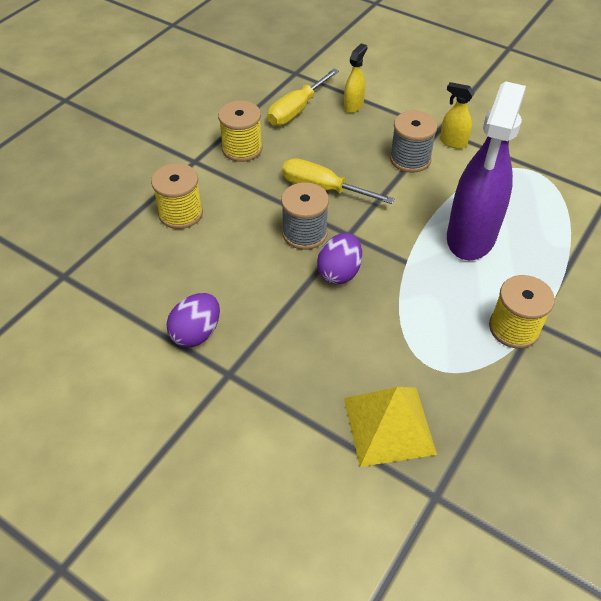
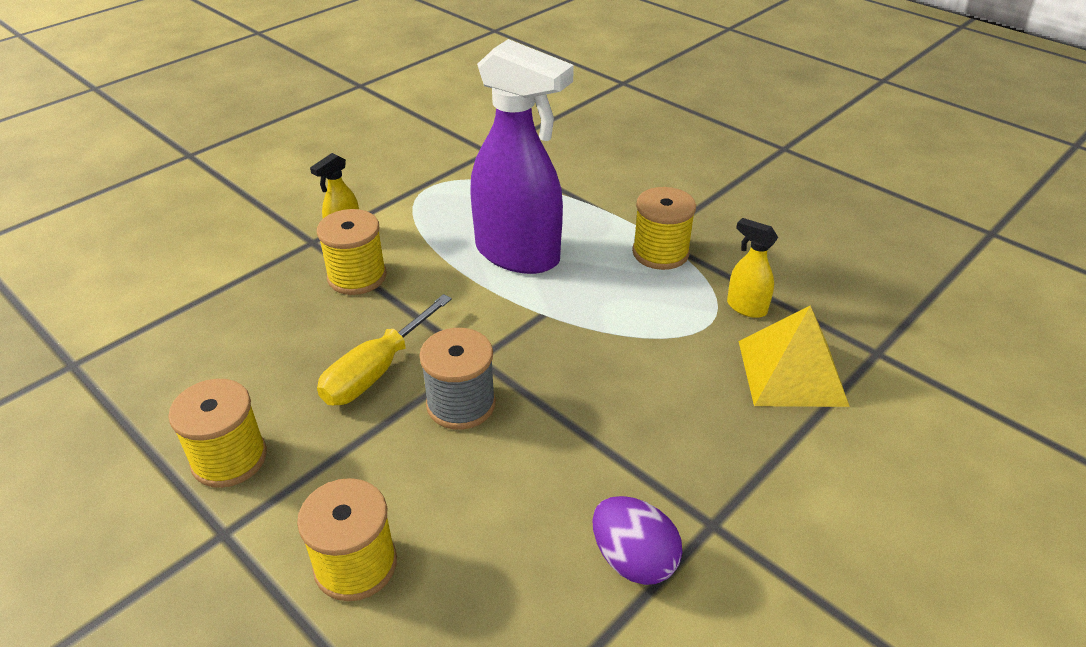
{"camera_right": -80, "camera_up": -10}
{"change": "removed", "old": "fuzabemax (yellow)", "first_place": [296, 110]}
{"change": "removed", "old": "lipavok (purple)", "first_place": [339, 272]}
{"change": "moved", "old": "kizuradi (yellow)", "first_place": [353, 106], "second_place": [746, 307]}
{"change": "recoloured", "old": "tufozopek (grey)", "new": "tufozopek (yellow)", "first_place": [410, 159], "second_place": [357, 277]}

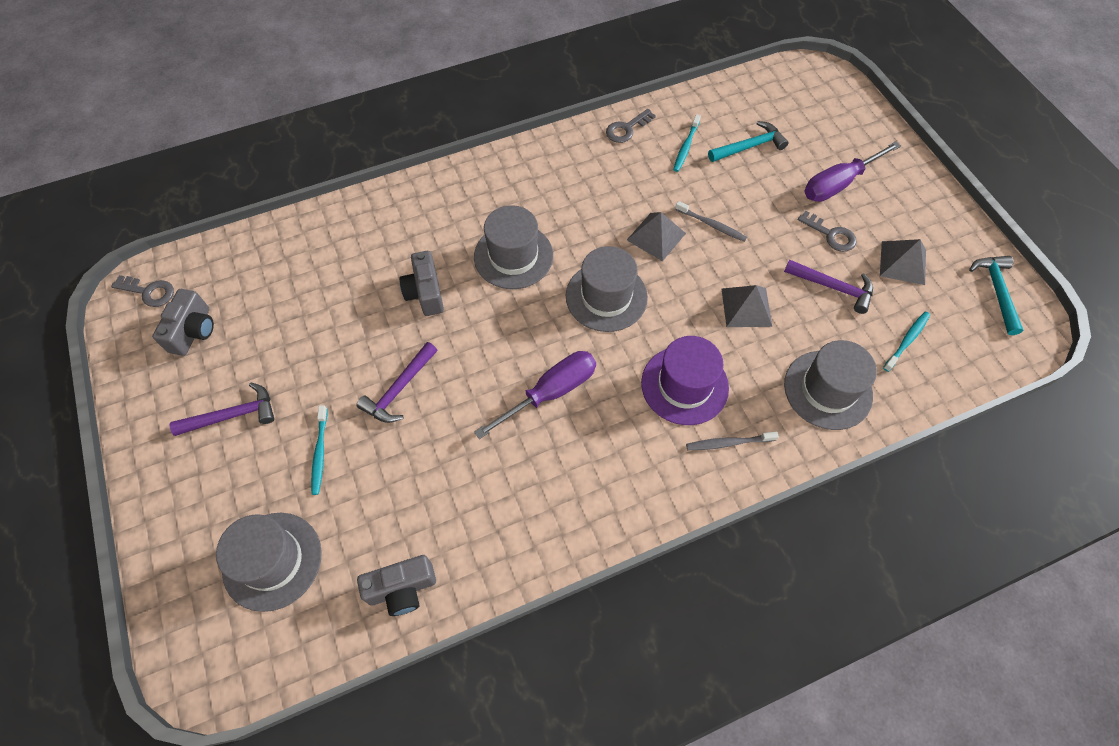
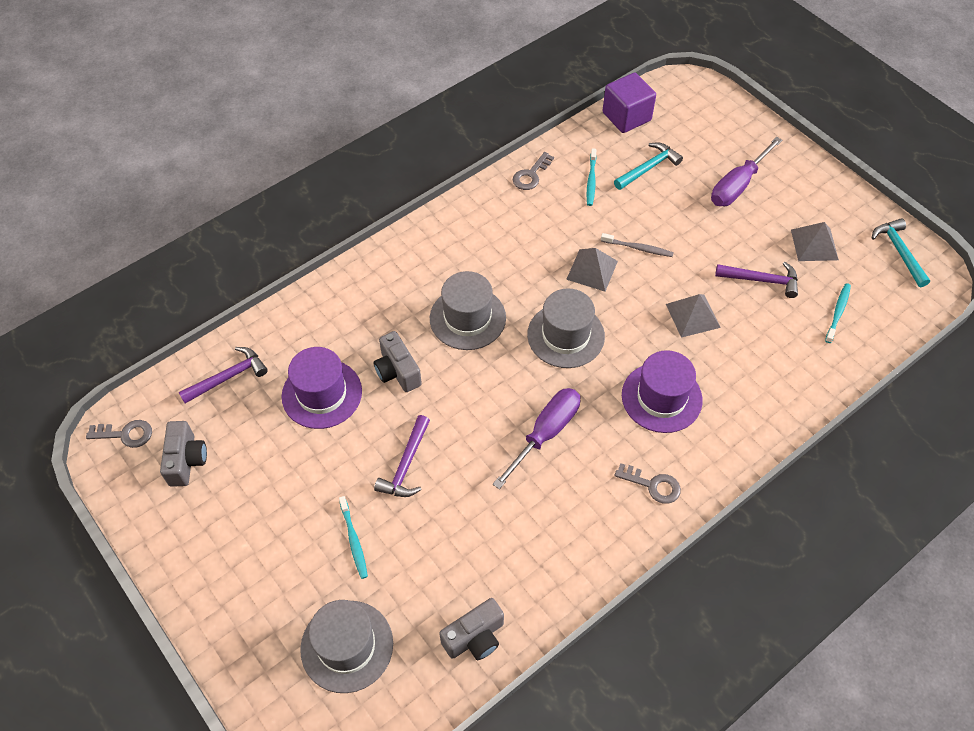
{"camera_right": -15, "camera_up": -5}
{"change": "moved", "old": "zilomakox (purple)", "first_place": [232, 415], "second_place": [228, 377]}
{"change": "removed", "old": "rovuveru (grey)", "first_place": [728, 443]}
{"change": "removed", "old": "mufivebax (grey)", "first_place": [828, 390]}
{"change": "moved", "old": "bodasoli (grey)", "first_place": [831, 235], "second_place": [653, 485]}
{"change": "added", "new": "mufivebax (purple)", "second_place": [322, 394]}
{"change": "added", "new": "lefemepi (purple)", "second_place": [626, 116]}

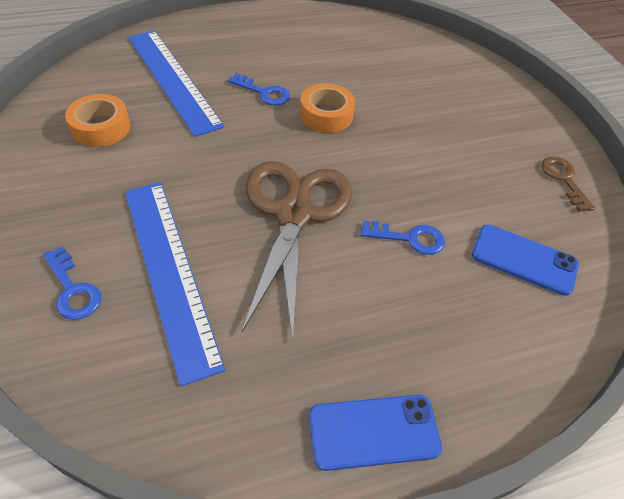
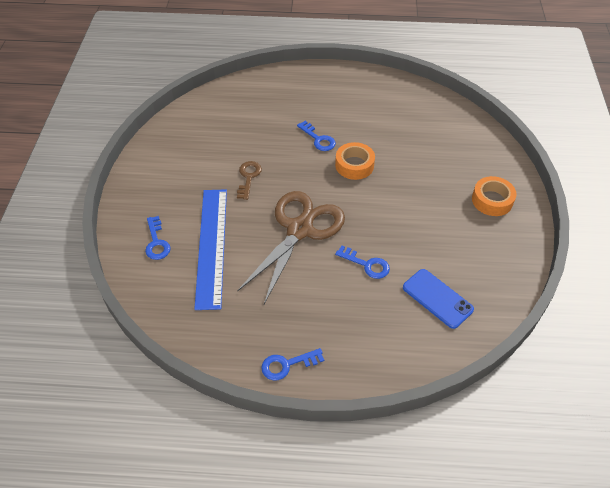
{"camera_right": 25, "camera_up": 0}
{"change": "moved", "old": "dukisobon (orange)", "first_place": [101, 127], "second_place": [492, 200]}
{"change": "removed", "old": "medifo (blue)", "first_place": [173, 79]}
{"change": "replaced", "old": "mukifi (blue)", "new": "bodasoli (blue)", "first_place": [374, 432], "second_place": [287, 365]}
{"change": "moved", "old": "bodasoli (brown)", "first_place": [563, 179], "second_place": [248, 177]}

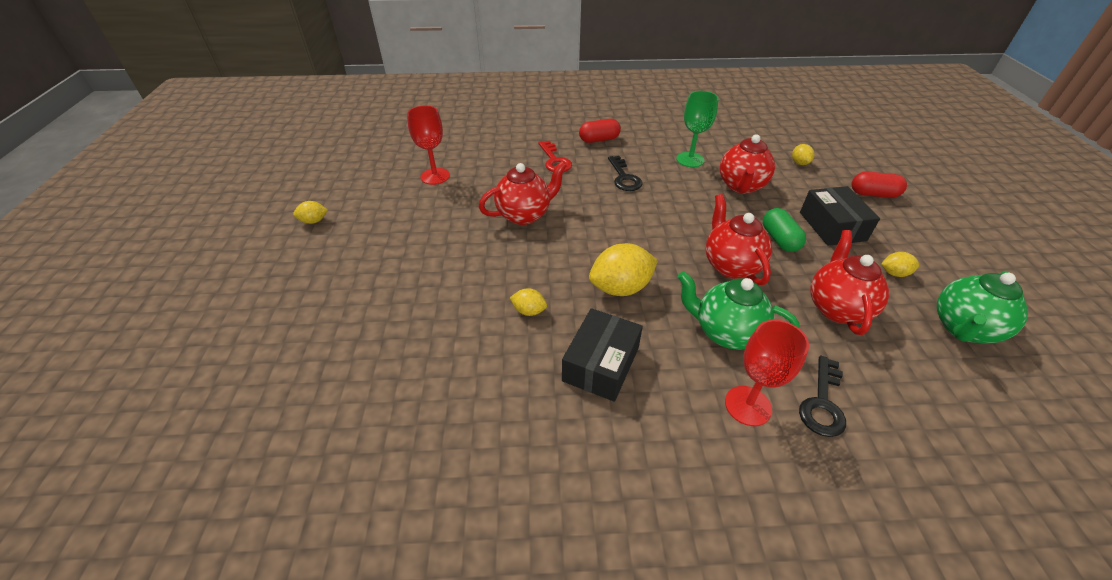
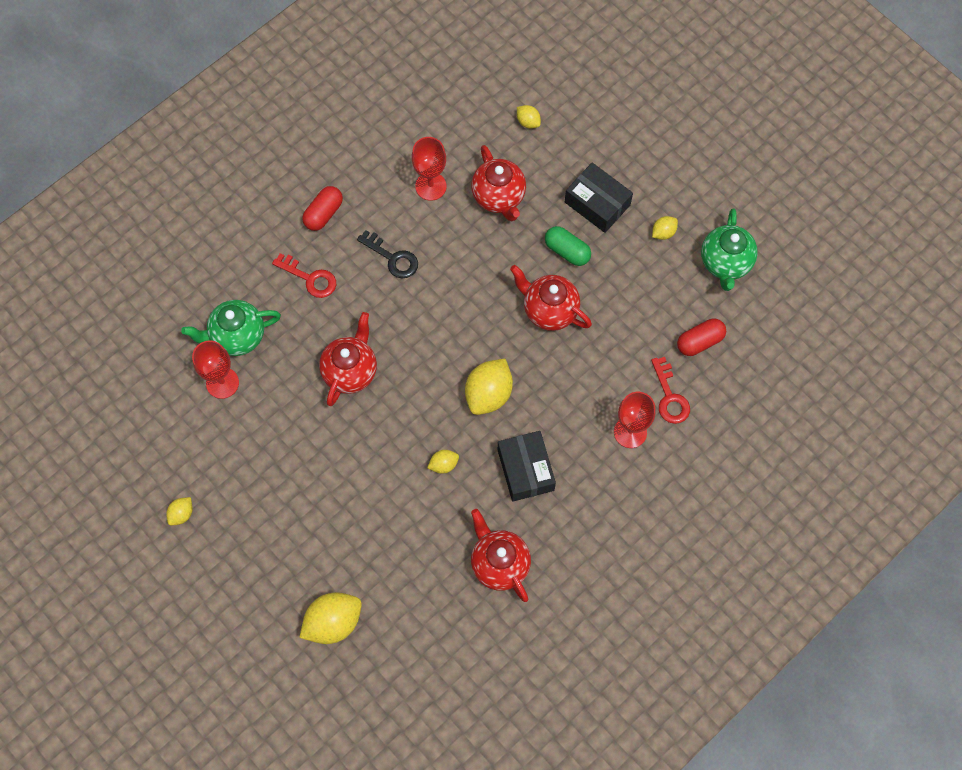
{"camera_right": -40, "camera_up": 25}
{"change": "recoloured", "old": "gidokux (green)", "new": "gidokux (red)", "first_place": [690, 159], "second_place": [430, 186]}
{"change": "moved", "old": "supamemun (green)", "first_place": [726, 332], "second_place": [237, 336]}
{"change": "recoloured", "old": "bodasoli (black)", "new": "bodasoli (red)", "first_place": [822, 403], "second_place": [670, 397]}
{"change": "moved", "old": "supamemun (red)", "first_place": [836, 308], "second_place": [499, 564]}
{"change": "moved", "old": "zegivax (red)", "first_place": [873, 194], "second_place": [699, 341]}
{"change": "added", "new": "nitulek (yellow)", "second_place": [333, 622]}

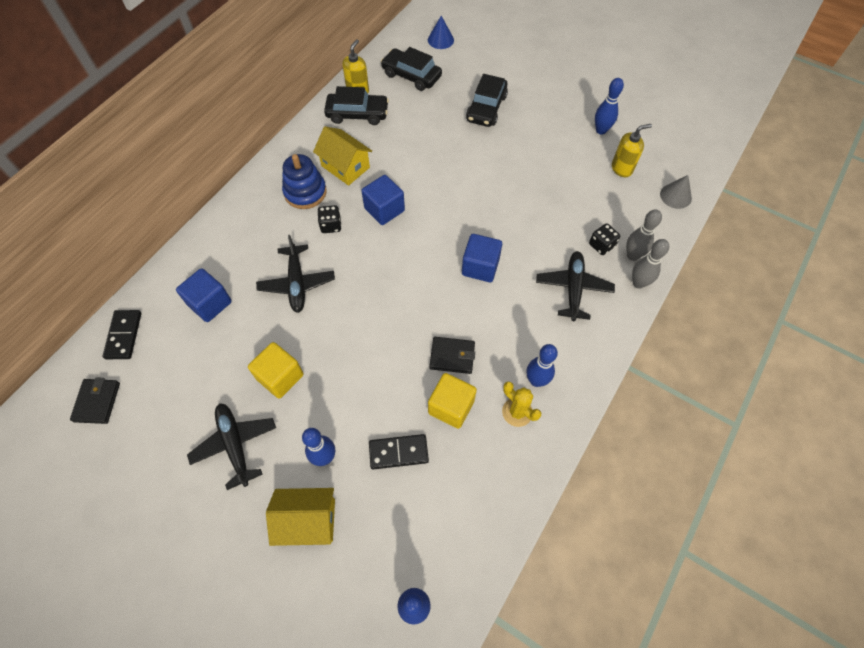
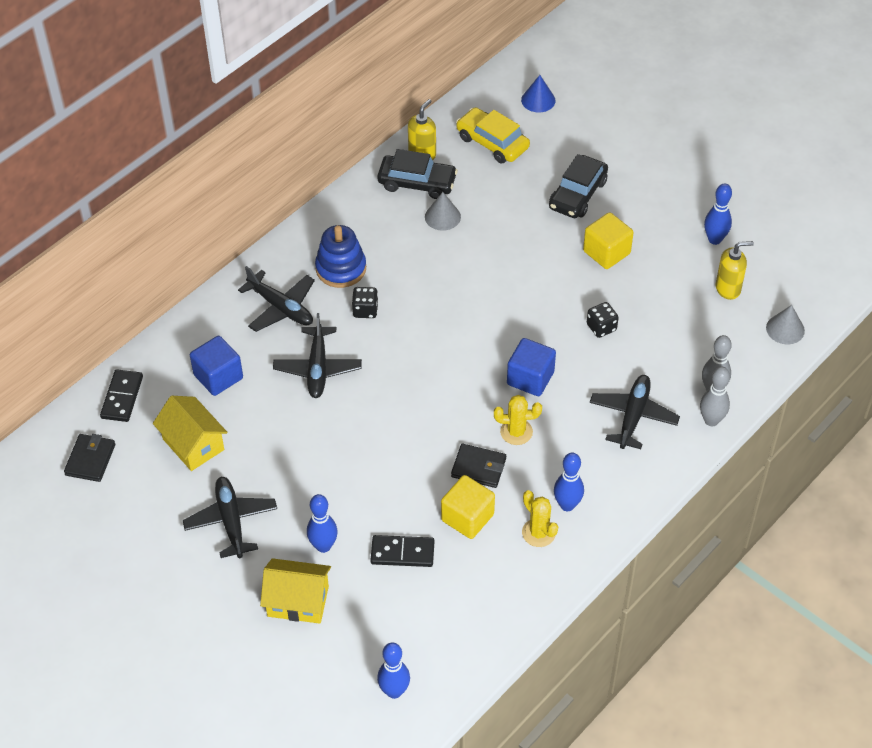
{"camera_right": 10, "camera_up": -10}
{"change": "moved", "old": "lefemepi (yellow)", "first_place": [280, 377], "second_place": [606, 252]}
{"change": "moved", "old": "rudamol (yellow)", "first_place": [345, 166], "second_place": [193, 444]}
{"change": "removed", "old": "lefemepi (blue)", "first_place": [384, 209]}
{"change": "recoloured", "old": "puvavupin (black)", "new": "puvavupin (yellow)", "first_place": [411, 75], "second_place": [492, 142]}
{"change": "moved", "old": "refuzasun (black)", "first_place": [601, 245], "second_place": [601, 327]}
{"change": "added", "new": "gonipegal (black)", "second_place": [281, 308]}
{"change": "added", "new": "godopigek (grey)", "second_place": [442, 216]}
{"change": "added", "new": "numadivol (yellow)", "second_place": [516, 432]}

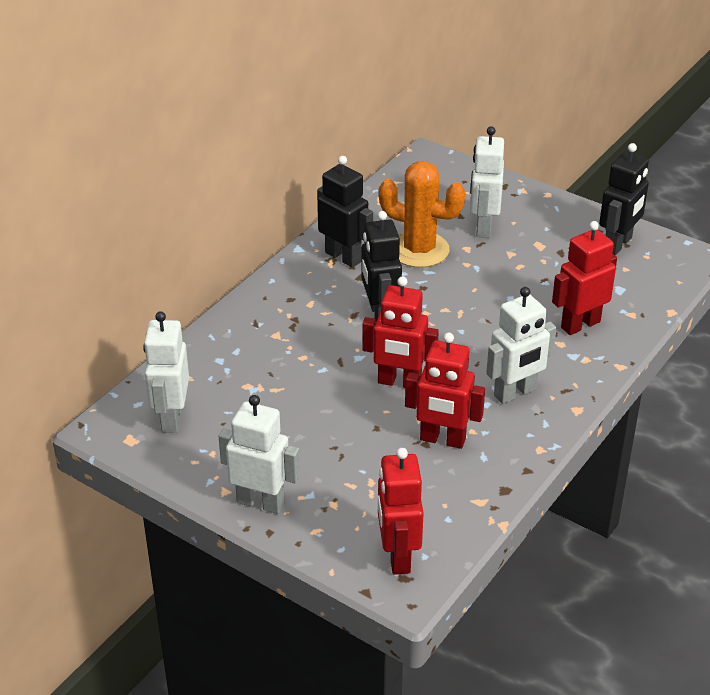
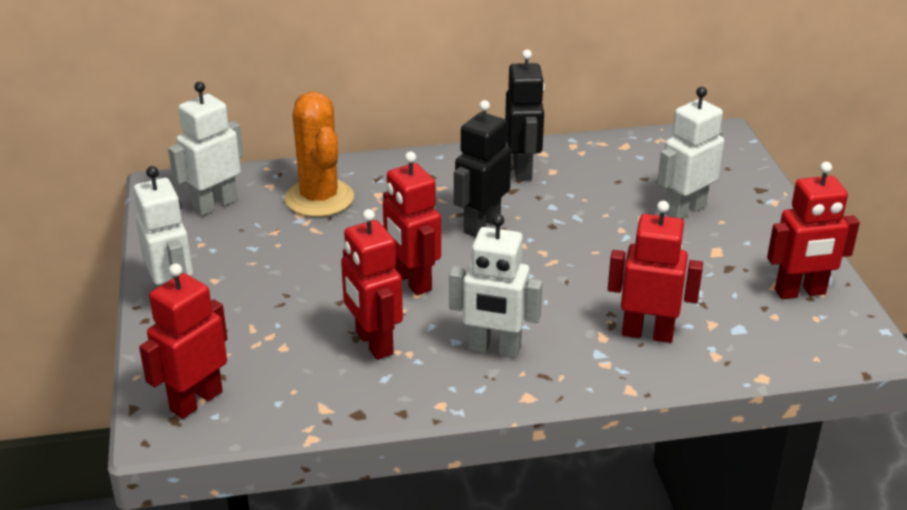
{"camera_right": 45, "camera_up": -5}
{"change": "moved", "old": "numadivol (orange)", "first_place": [419, 250], "second_place": [319, 198]}
{"change": "recoloured", "old": "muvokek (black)", "new": "muvokek (red)", "first_place": [618, 244], "second_place": [800, 292]}

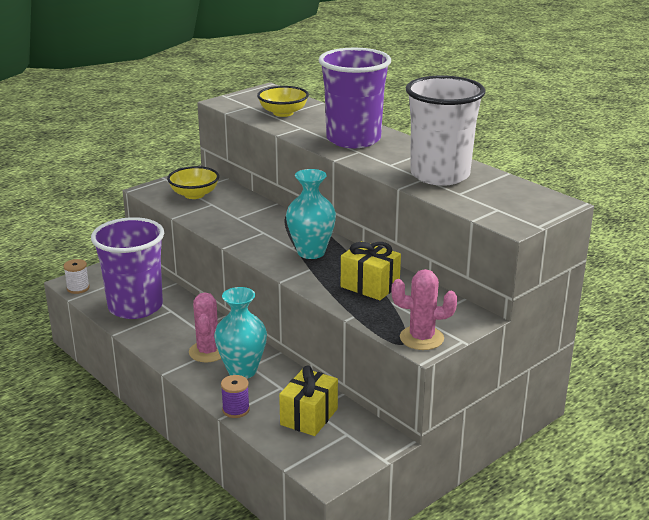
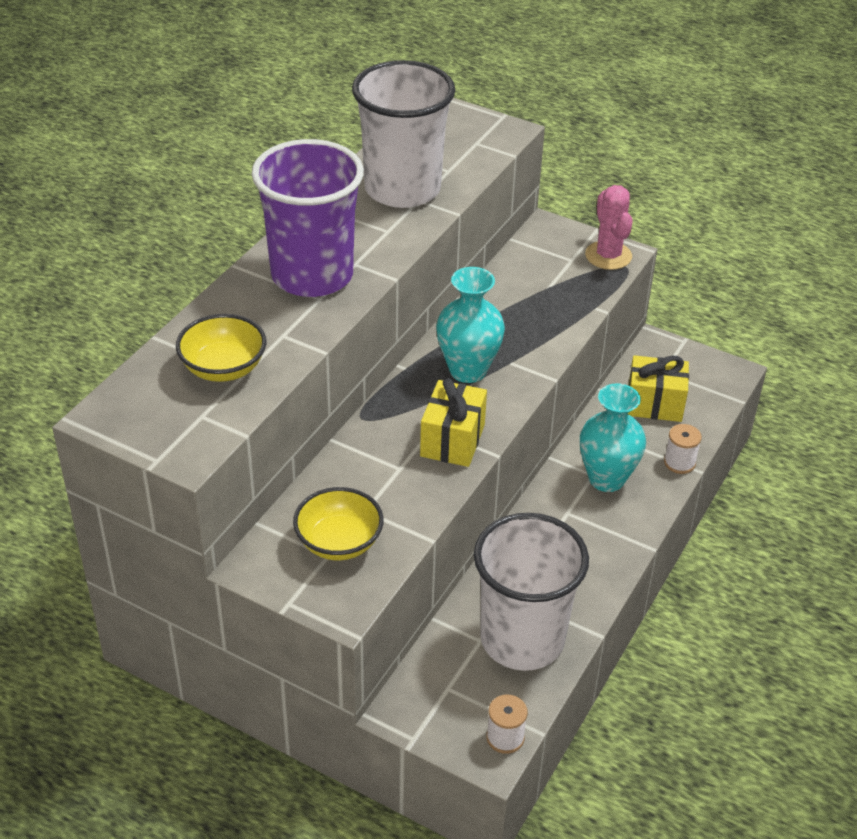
{"camera_right": -110, "camera_up": 15}
{"change": "recoloured", "old": "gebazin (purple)", "new": "gebazin (white)", "first_place": [135, 307], "second_place": [522, 639]}
{"change": "removed", "old": "numadivol (pink)", "first_place": [208, 352]}
{"change": "recoloured", "old": "tufozopek (purple)", "new": "tufozopek (white)", "first_place": [236, 410], "second_place": [679, 462]}
{"change": "moved", "old": "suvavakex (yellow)", "first_place": [370, 286], "second_place": [452, 440]}

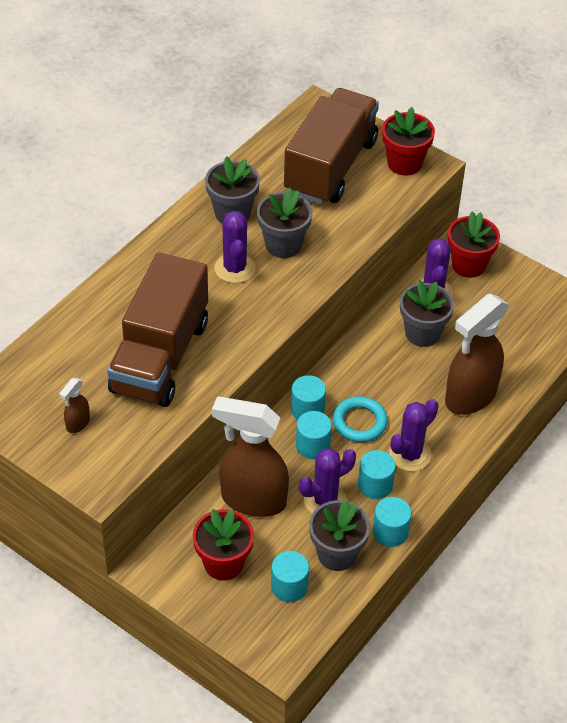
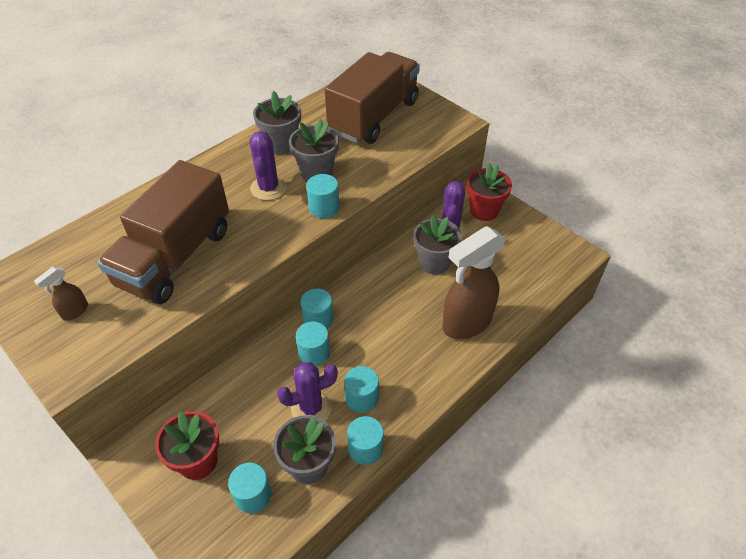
{"camera_right": 10, "camera_up": 0}
{"change": "removed", "old": "kizuradi (brown)", "first_place": [252, 499]}
{"change": "removed", "old": "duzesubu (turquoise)", "first_place": [359, 422]}
{"change": "removed", "old": "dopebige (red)", "first_place": [404, 163]}
{"change": "removed", "old": "numadivol (purple)", "first_place": [410, 454]}
{"change": "added", "new": "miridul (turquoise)", "second_place": [324, 207]}

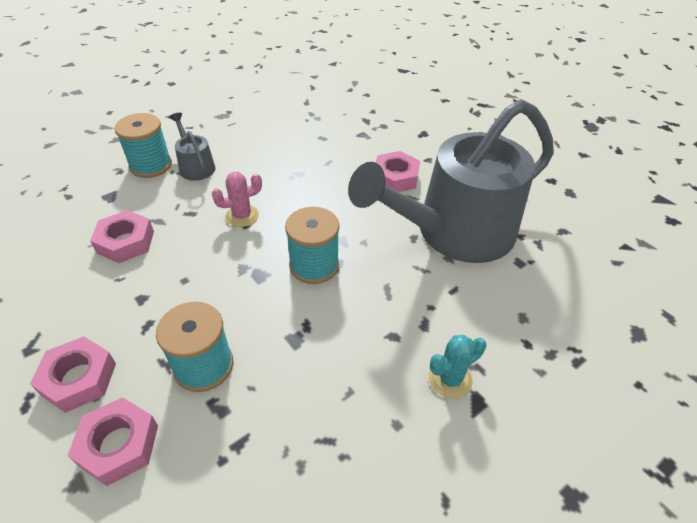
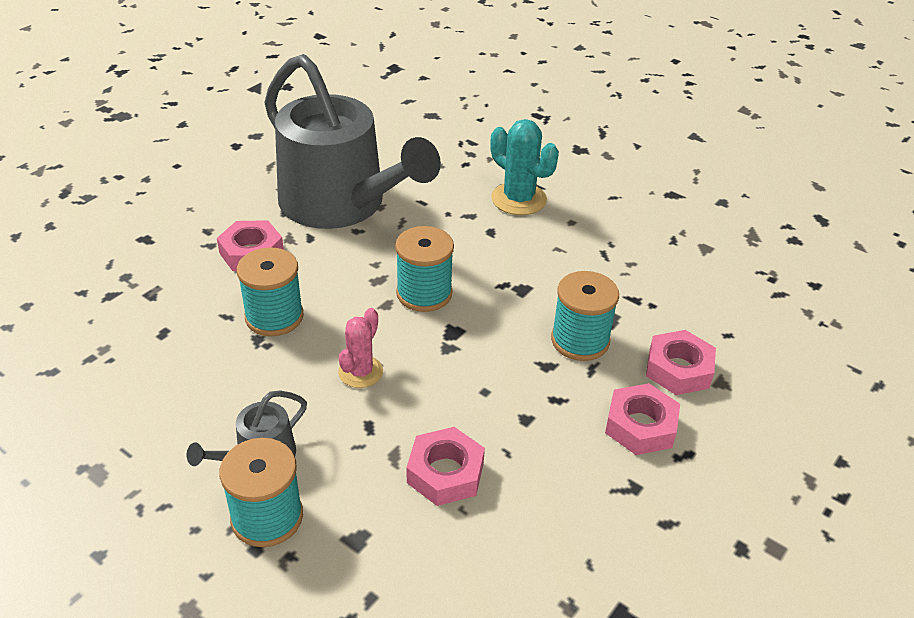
{"camera_right": -105, "camera_up": -5}
{"change": "turned", "old": "numadivol (pink)", "first_place": [242, 216], "second_place": [360, 372], "degrees": 60}
{"change": "resized", "old": "numadivol (turquoise)", "first_place": [450, 379], "second_place": [518, 199], "factor": 1.55}
{"change": "added", "new": "tufozopek (turquoise)", "second_place": [274, 317]}

